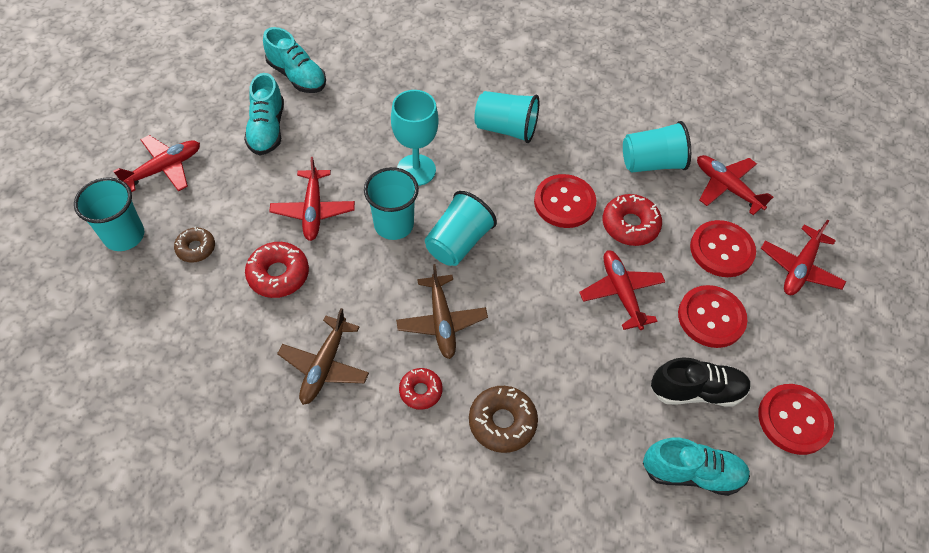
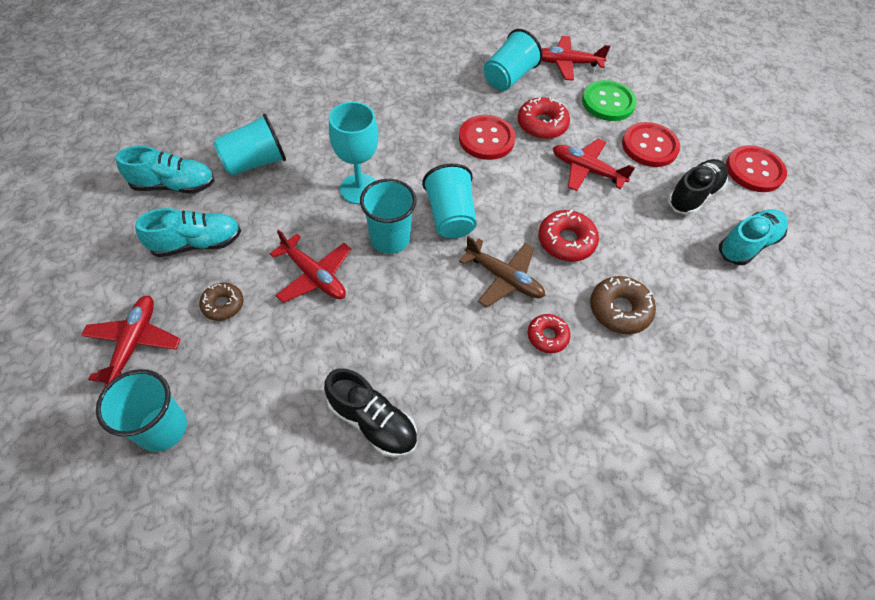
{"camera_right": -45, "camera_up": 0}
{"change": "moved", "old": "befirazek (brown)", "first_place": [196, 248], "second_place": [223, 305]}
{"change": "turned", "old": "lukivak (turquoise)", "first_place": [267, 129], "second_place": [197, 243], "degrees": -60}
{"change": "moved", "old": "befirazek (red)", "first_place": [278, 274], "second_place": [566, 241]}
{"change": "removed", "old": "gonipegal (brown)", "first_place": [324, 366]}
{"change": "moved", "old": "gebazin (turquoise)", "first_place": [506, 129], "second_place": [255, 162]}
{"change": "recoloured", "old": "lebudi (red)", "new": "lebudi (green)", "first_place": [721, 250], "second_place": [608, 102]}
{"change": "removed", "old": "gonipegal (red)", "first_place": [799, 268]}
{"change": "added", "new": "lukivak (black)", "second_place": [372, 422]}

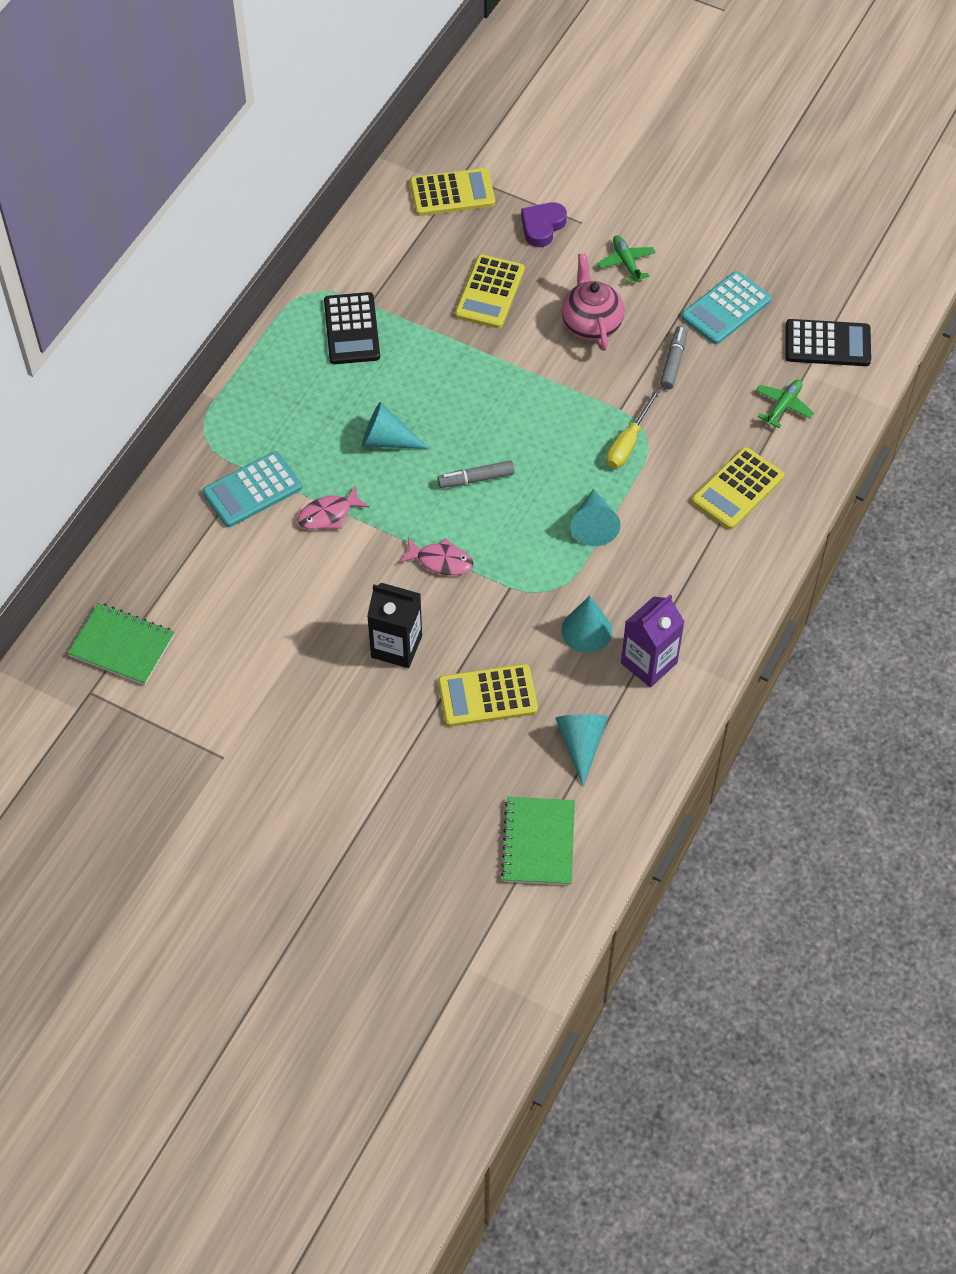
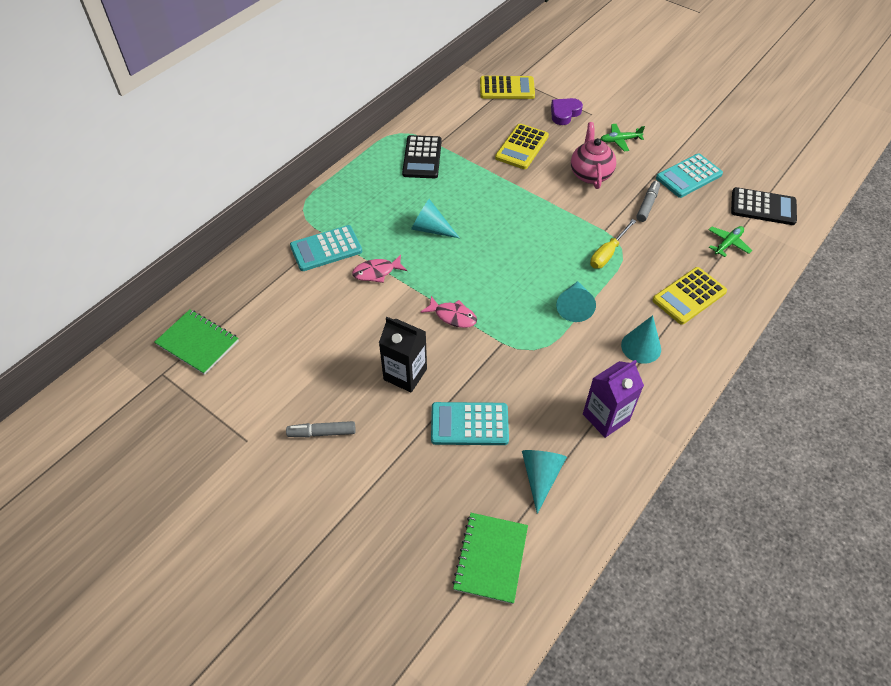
{"camera_right": 10, "camera_up": -5}
{"change": "moved", "old": "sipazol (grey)", "first_place": [476, 479], "second_place": [322, 433]}
{"change": "recoloured", "old": "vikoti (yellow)", "new": "vikoti (turquoise)", "first_place": [487, 696], "second_place": [469, 424]}
{"change": "moved", "old": "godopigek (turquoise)", "first_place": [586, 630], "second_place": [641, 347]}
{"change": "turned", "old": "gonipegal (green)", "first_place": [626, 262], "second_place": [620, 140], "degrees": -90}

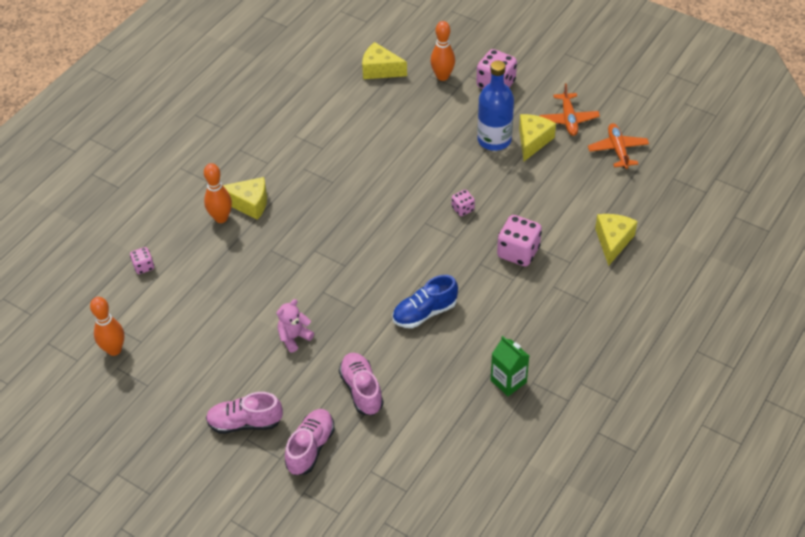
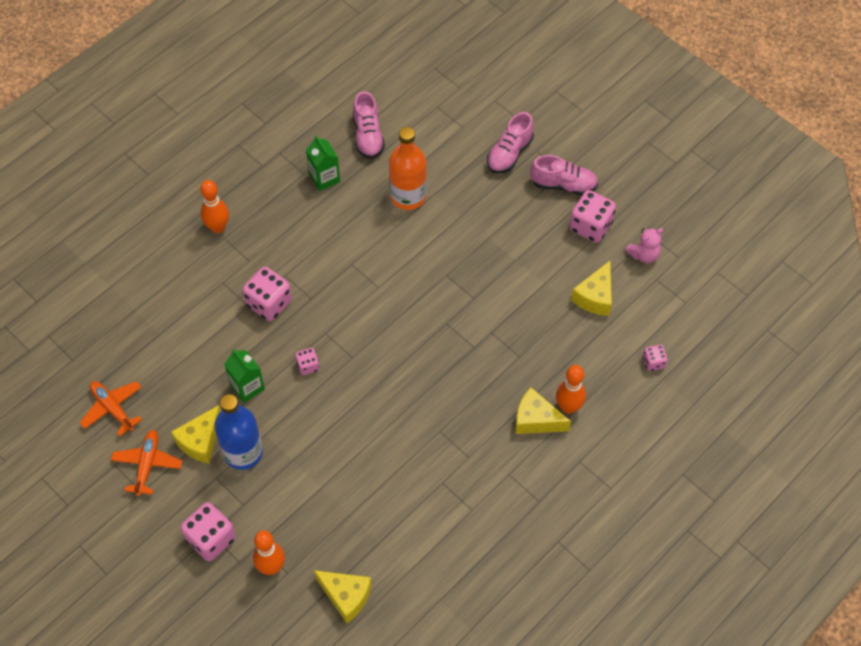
{"camera_right": -170, "camera_up": 10}
{"change": "moved", "old": "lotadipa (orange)", "first_place": [114, 349], "second_place": [218, 227]}
{"change": "moved", "old": "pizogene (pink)", "first_place": [294, 337], "second_place": [644, 254]}
{"change": "moved", "old": "lukivak (pink)", "first_place": [361, 390], "second_place": [368, 136]}
{"change": "removed", "old": "lukivak (blue)", "first_place": [424, 313]}
{"change": "turned", "old": "gonipegal (orange)", "first_place": [617, 150], "second_place": [112, 409], "degrees": 135}
{"change": "moved", "old": "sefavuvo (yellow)", "first_place": [613, 241], "second_place": [595, 297]}
{"change": "added", "new": "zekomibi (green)", "second_place": [247, 387]}
{"change": "added", "new": "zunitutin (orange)", "second_place": [408, 196]}
{"change": "added", "new": "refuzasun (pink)", "second_place": [590, 226]}

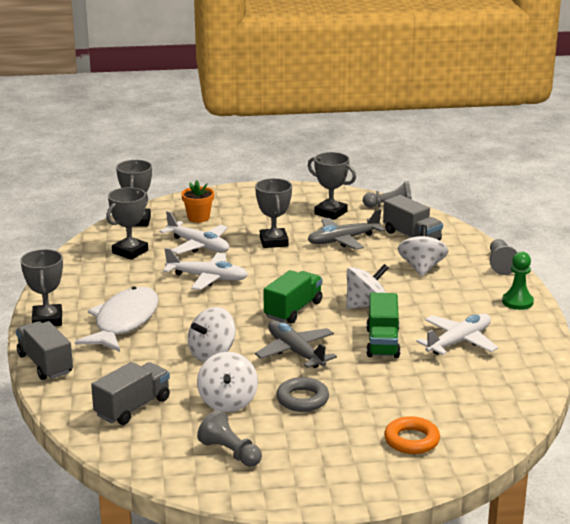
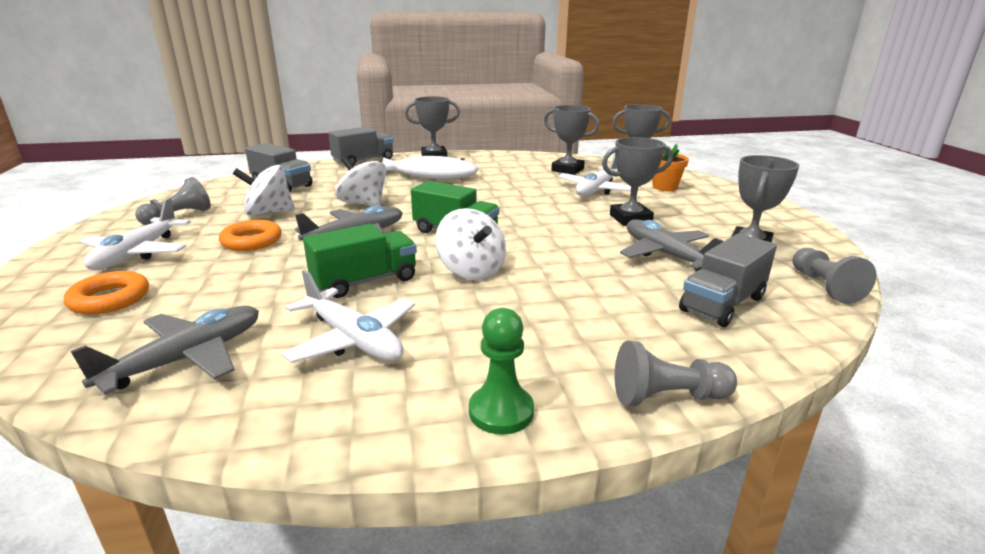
{"camera_right": 85, "camera_up": 0}
{"change": "moved", "old": "gonipegal (white)", "first_place": [207, 278], "second_place": [137, 253]}
{"change": "recoloured", "old": "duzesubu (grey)", "new": "duzesubu (orange)", "first_place": [302, 399], "second_place": [252, 241]}
{"change": "turned", "old": "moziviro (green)", "first_place": [382, 343], "second_place": [365, 281], "degrees": 150}
{"change": "removed", "old": "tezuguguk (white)", "first_place": [422, 268]}
{"change": "added", "new": "gonipegal (grey)", "second_place": [187, 358]}

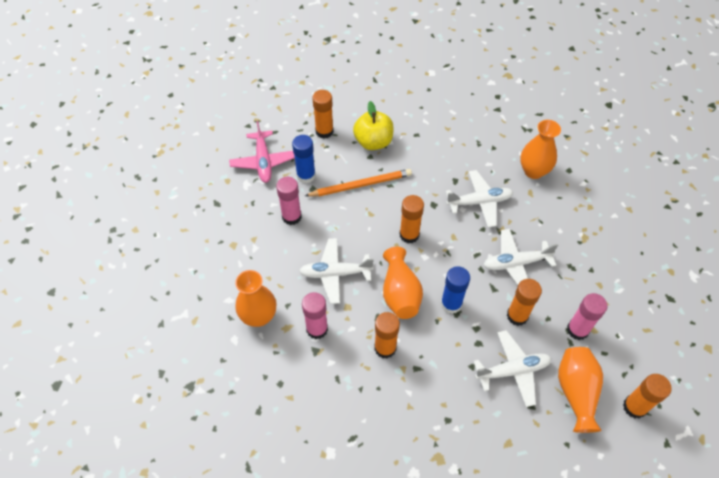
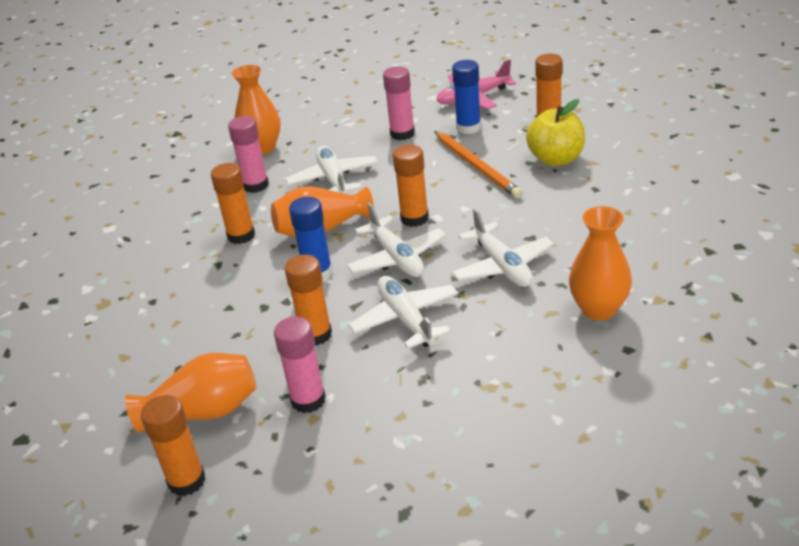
{"camera_right": 80, "camera_up": -20}
{"change": "moved", "old": "gonipegal (white)", "first_place": [512, 371], "second_place": [396, 258]}

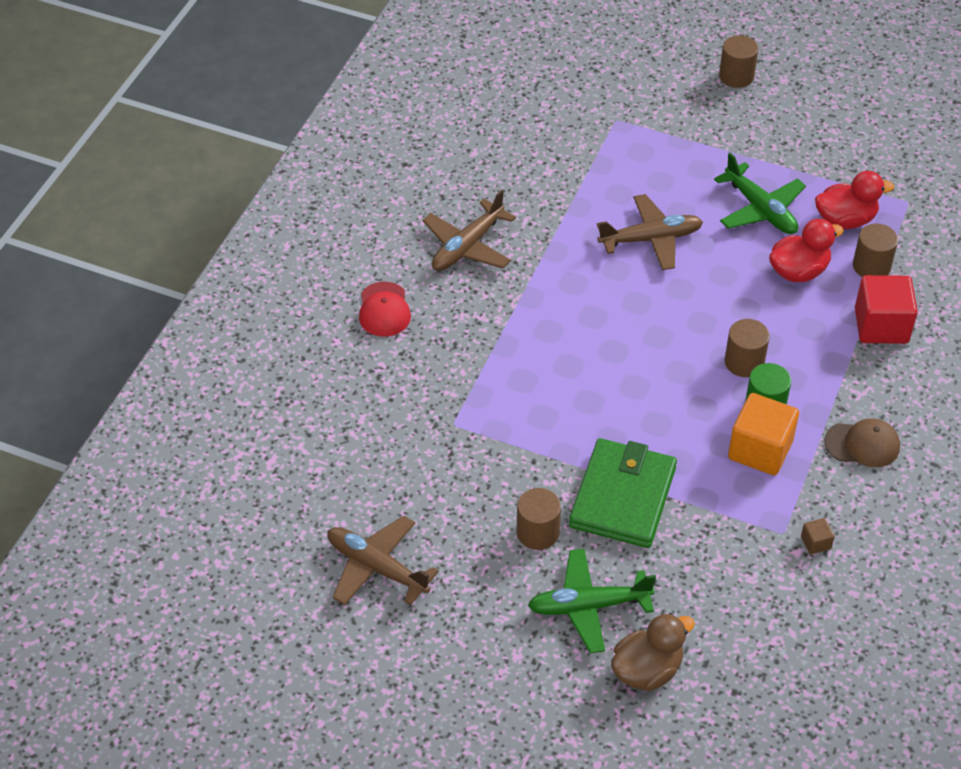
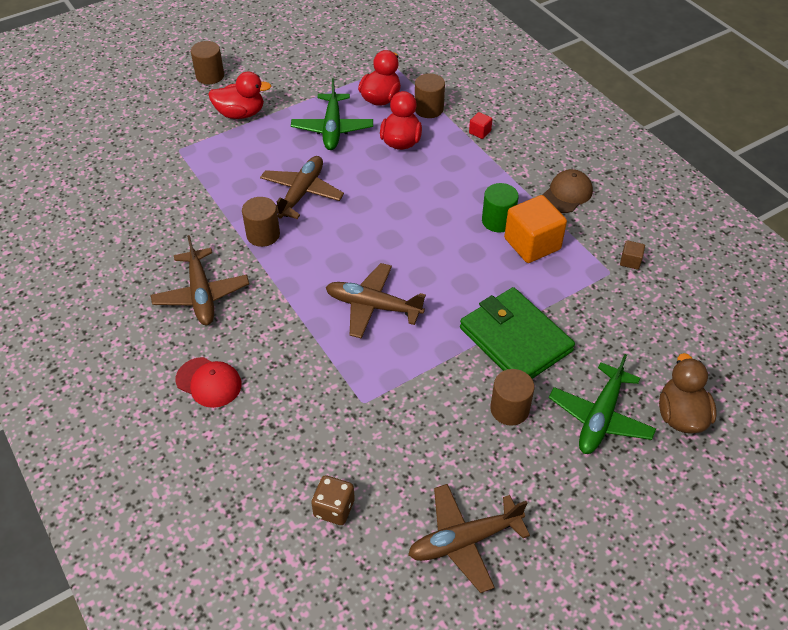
{"camera_right": -55, "camera_up": 0}
{"change": "turned", "old": "gonipegal (green)", "first_place": [760, 209], "second_place": [332, 129], "degrees": 90}
{"change": "moved", "old": "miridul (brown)", "first_place": [744, 362], "second_place": [263, 235]}
{"change": "resized", "old": "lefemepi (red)", "first_place": [881, 326], "second_place": [480, 132], "factor": 0.44}
{"change": "added", "new": "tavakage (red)", "second_place": [240, 114]}
{"change": "added", "new": "refuzasun (brown)", "second_place": [334, 508]}
{"change": "added", "new": "gonipegal (brown)", "second_place": [373, 306]}

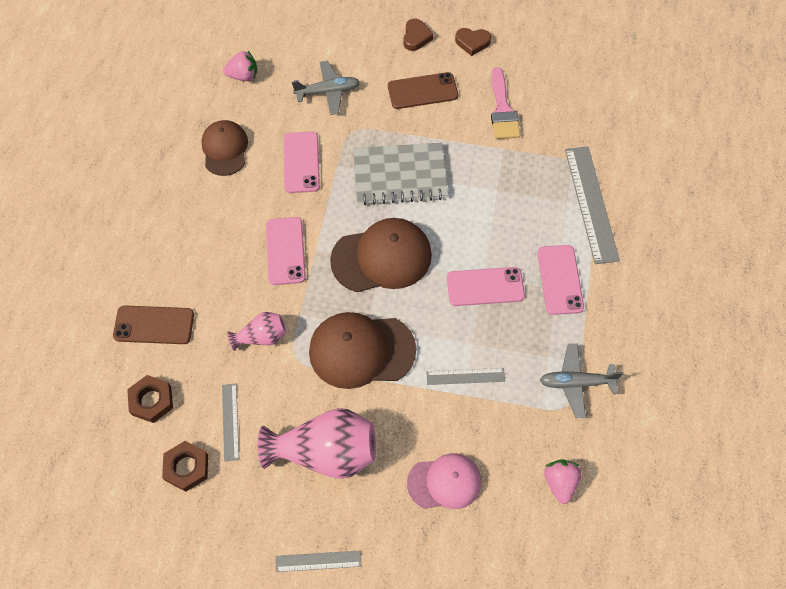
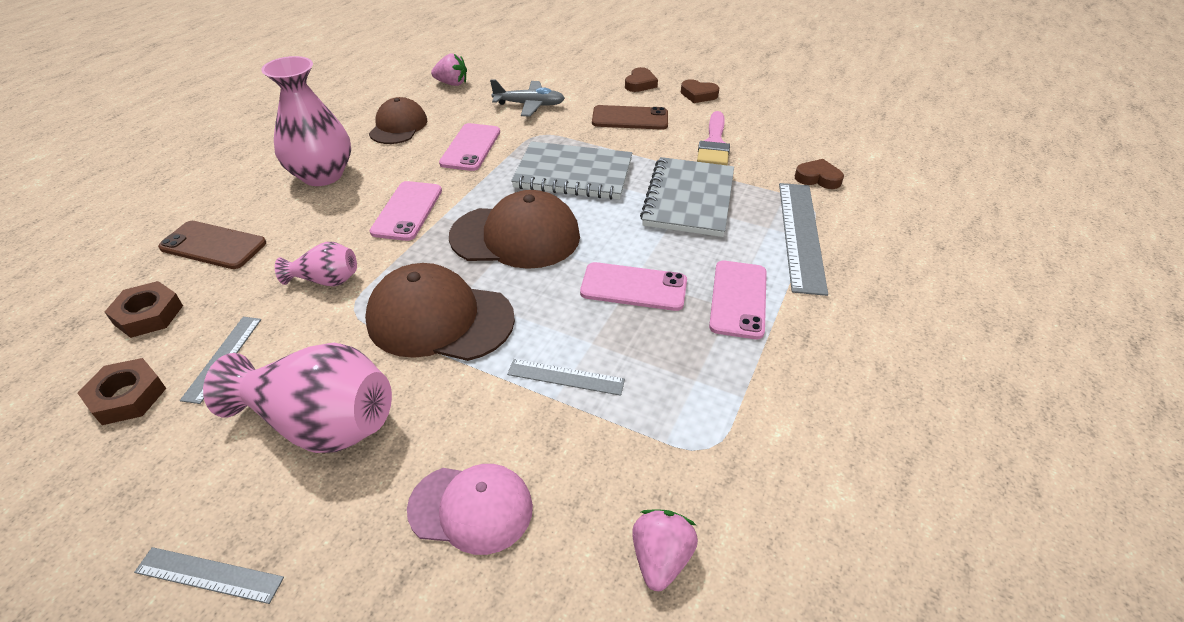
{"camera_right": 15, "camera_up": -20}
{"change": "removed", "old": "gonipegal (grey)", "first_place": [576, 383]}
{"change": "added", "new": "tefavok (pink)", "second_place": [322, 175]}
{"change": "added", "new": "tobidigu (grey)", "second_place": [688, 199]}
{"change": "added", "new": "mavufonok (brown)", "second_place": [818, 178]}

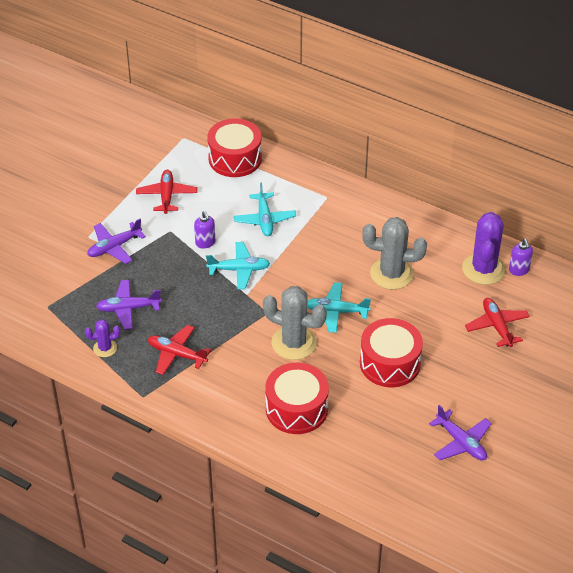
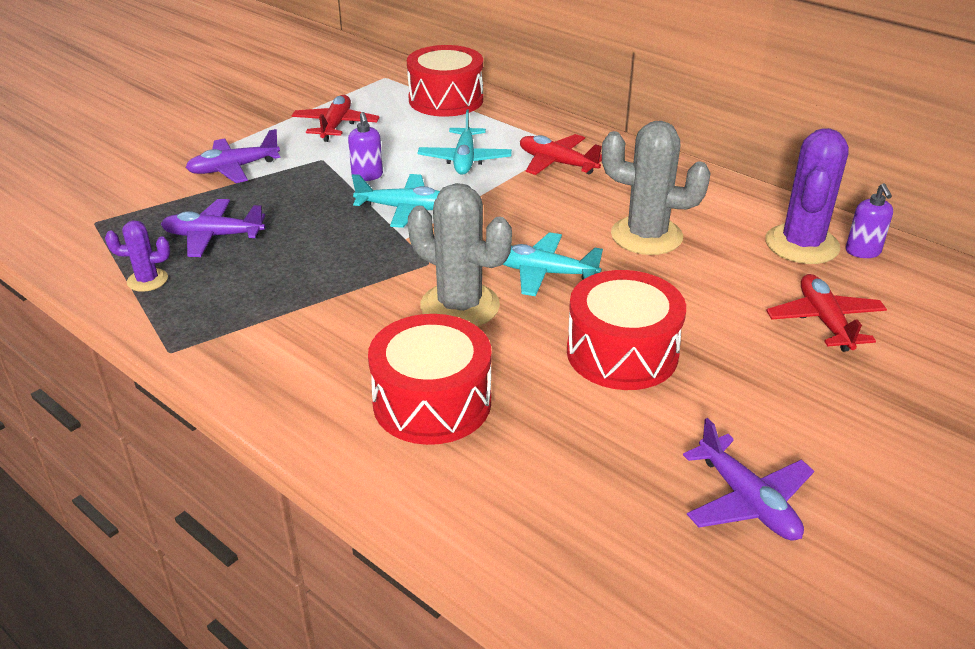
{"camera_right": 10, "camera_up": -10}
{"change": "moved", "old": "gonipegal (red)", "first_place": [177, 354], "second_place": [557, 163]}

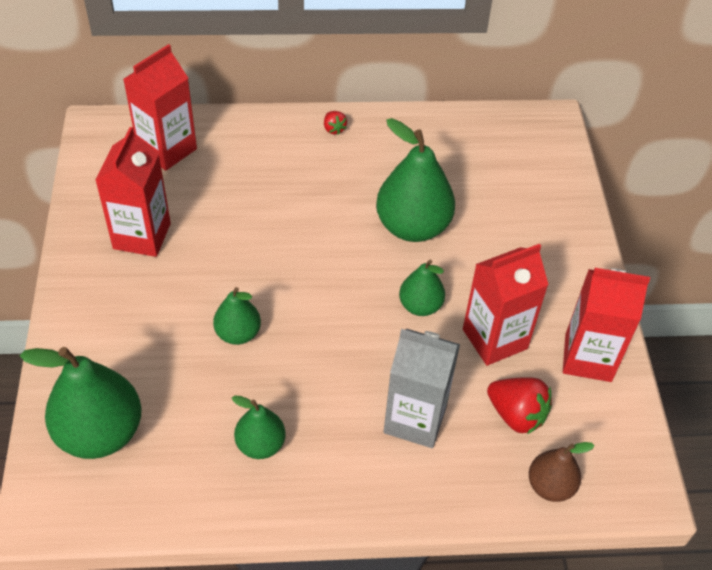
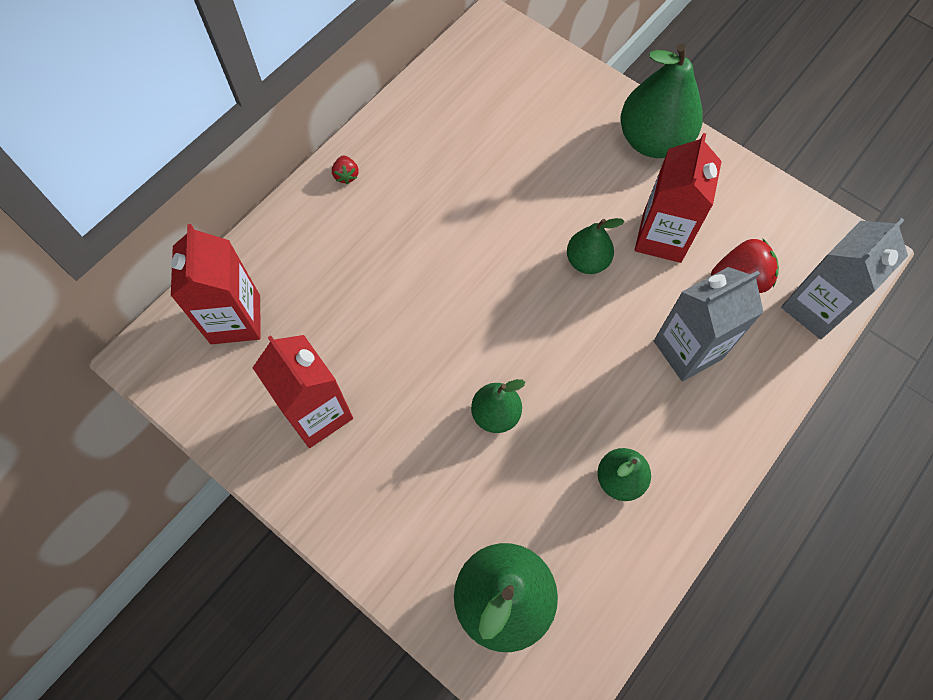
{"camera_right": -45, "camera_up": 15}
{"change": "turned", "old": "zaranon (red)", "first_place": [334, 129], "second_place": [346, 175], "degrees": 60}
{"change": "moved", "old": "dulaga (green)", "first_place": [413, 226], "second_place": [653, 141]}
{"change": "replaced", "old": "dulaga (brown)", "new": "zekomibi (grey)", "first_place": [550, 486], "second_place": [815, 308]}
{"change": "removed", "old": "zekomibi (red)", "first_place": [588, 357]}

